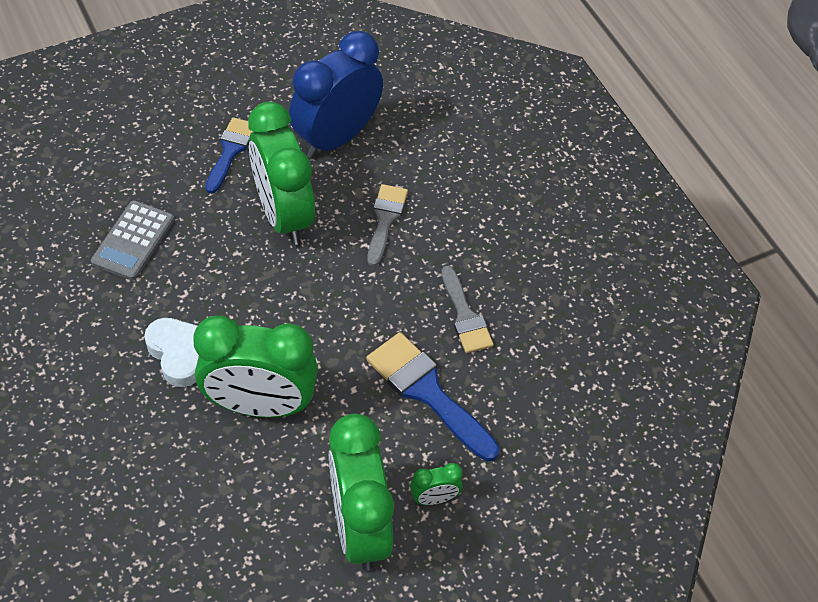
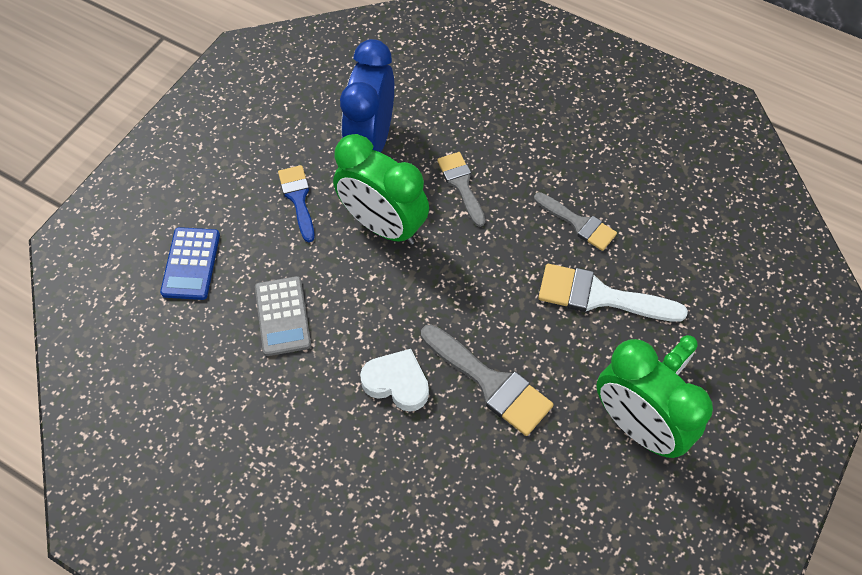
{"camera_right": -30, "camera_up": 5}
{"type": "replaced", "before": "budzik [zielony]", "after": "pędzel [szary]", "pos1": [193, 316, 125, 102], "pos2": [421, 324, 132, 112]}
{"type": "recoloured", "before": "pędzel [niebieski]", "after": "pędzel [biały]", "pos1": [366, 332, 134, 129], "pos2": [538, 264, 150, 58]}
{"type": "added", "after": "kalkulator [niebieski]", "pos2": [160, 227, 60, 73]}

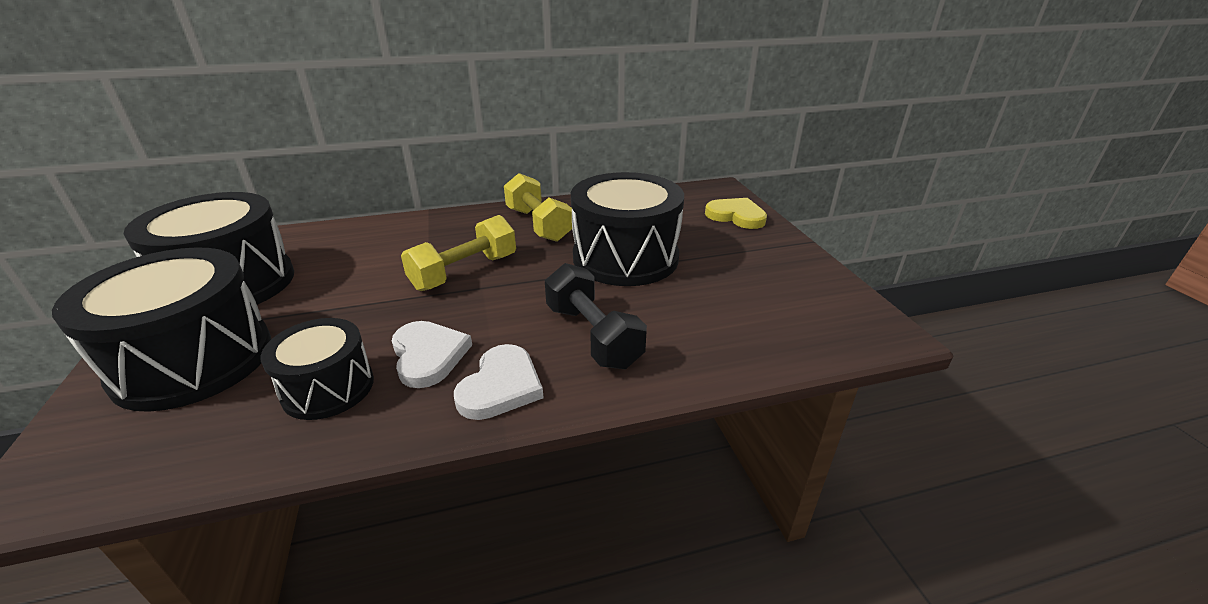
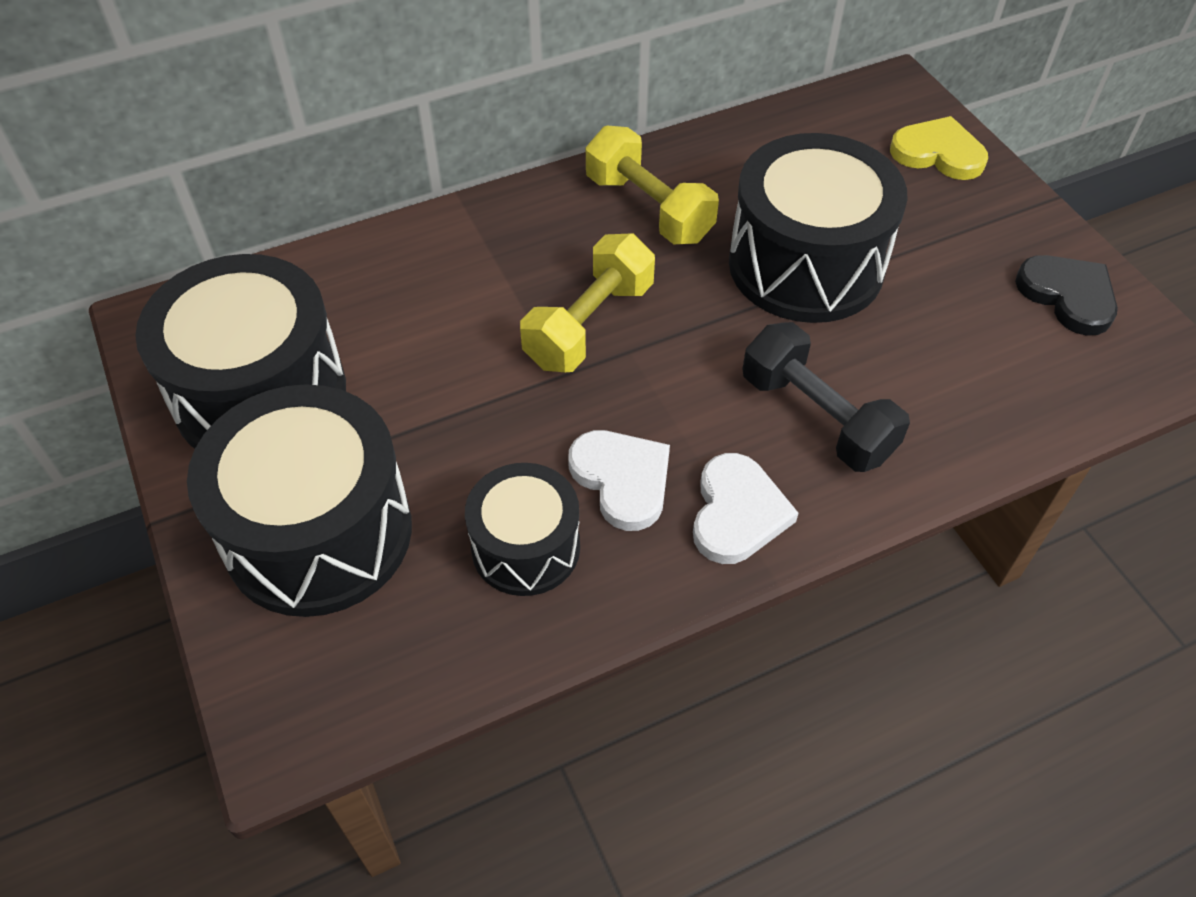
{"camera_right": -10, "camera_up": 20}
{"type": "added", "after": "serce [czarny]", "pos2": [1015, 255, 103, 81]}

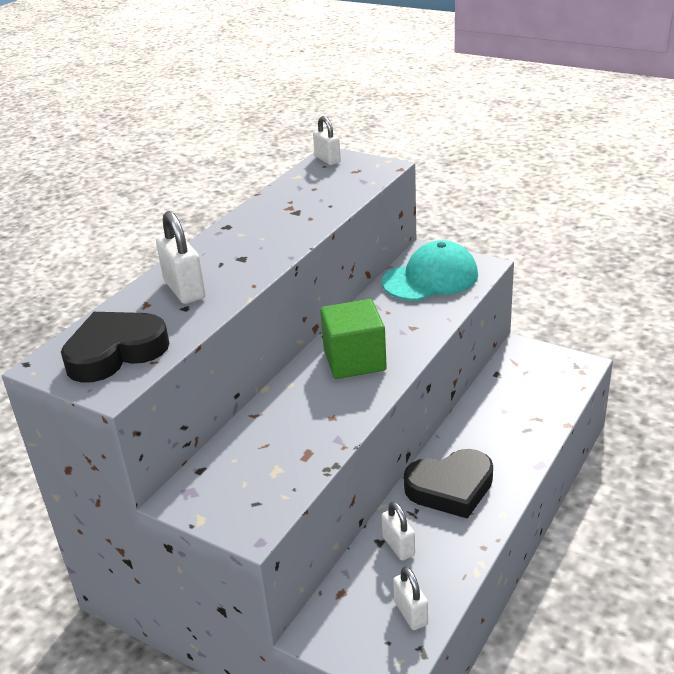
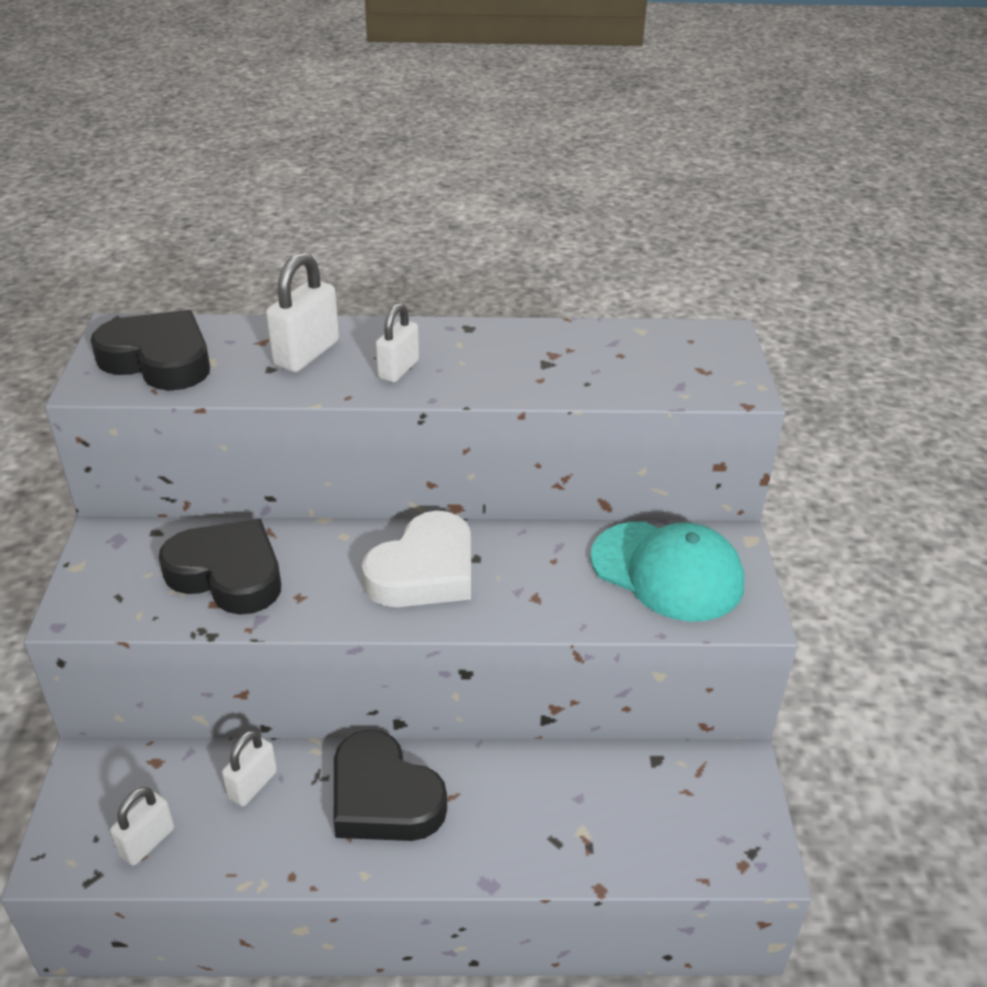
{"camera_right": 55, "camera_up": 5}
{"type": "moved", "before": "kłódka [biały]", "pos1": [313, 116, 28, 49], "pos2": [376, 303, 43, 79]}
{"type": "replaced", "before": "sześcian [zielony]", "after": "serce [biały]", "pos1": [320, 299, 67, 80], "pos2": [362, 511, 109, 96]}
{"type": "added", "after": "serce [czarny]", "pos2": [159, 519, 122, 96]}

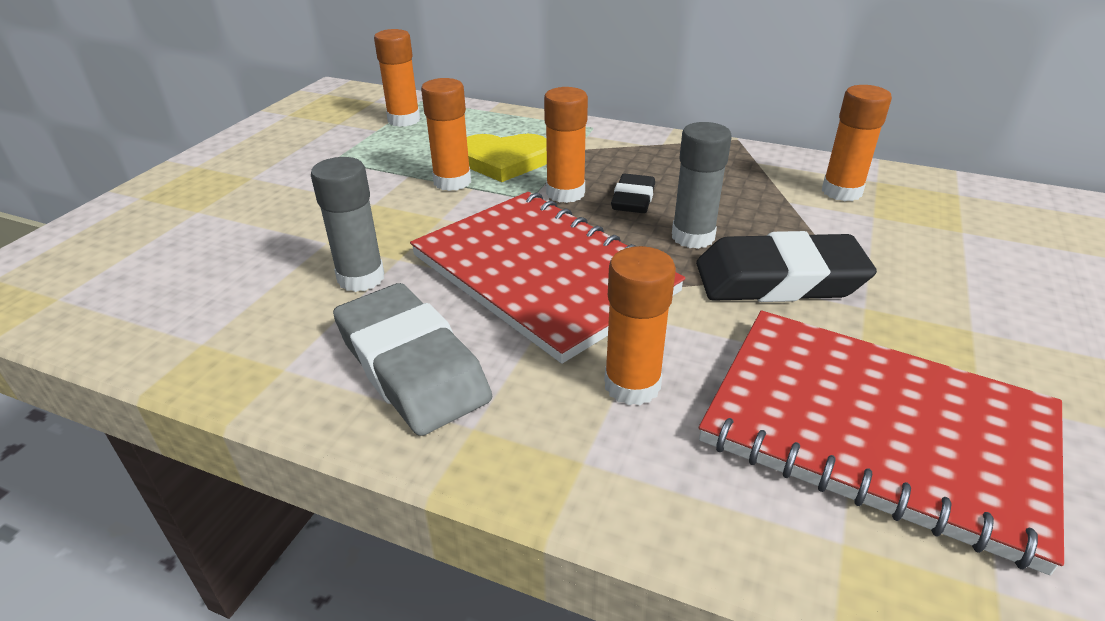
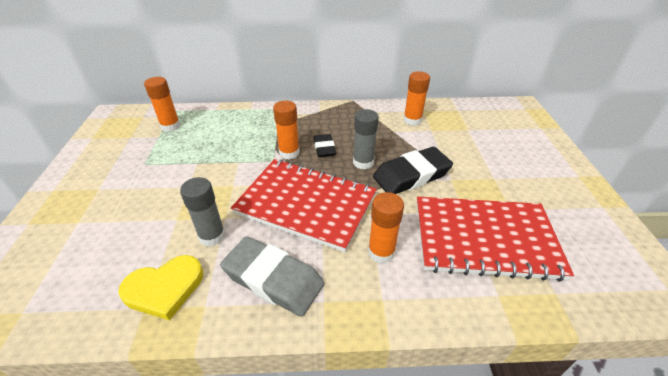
{"camera_right": -25, "camera_up": 5}
{"type": "removed", "before": "klej w sztyfcie [pomarańczowy]", "pos1": [421, 78, 50, 113]}
{"type": "moved", "before": "serce [żółty]", "pos1": [467, 134, 80, 48], "pos2": [118, 255, 85, 65]}

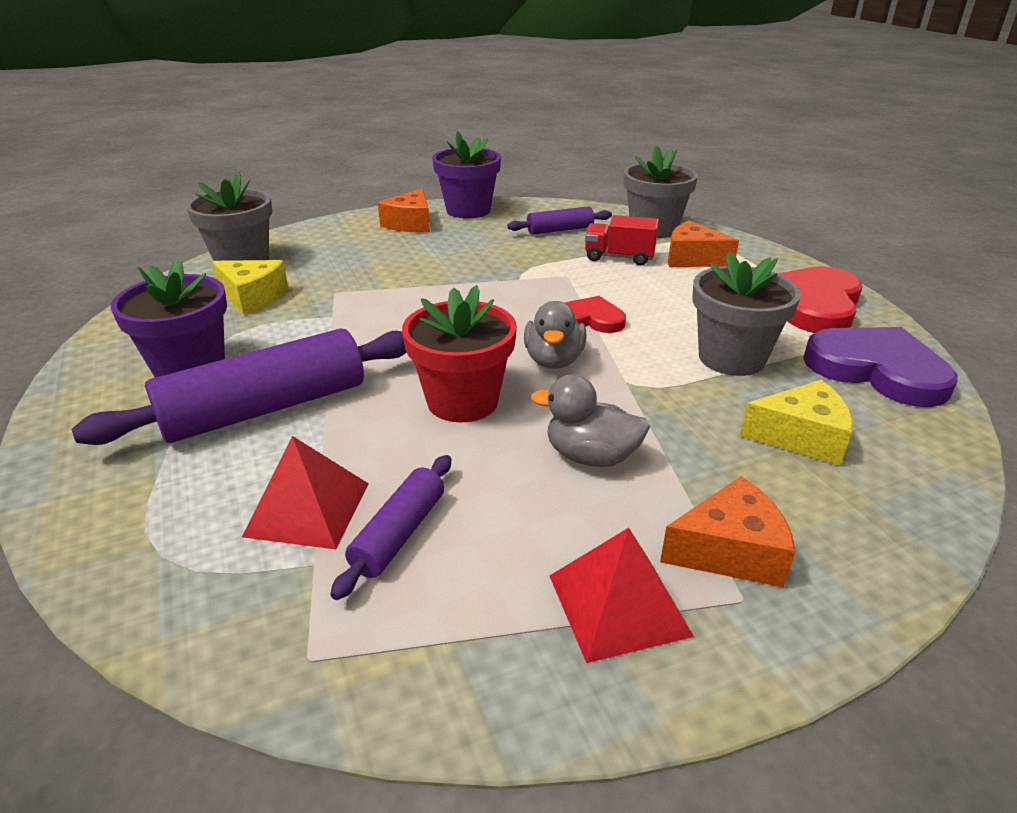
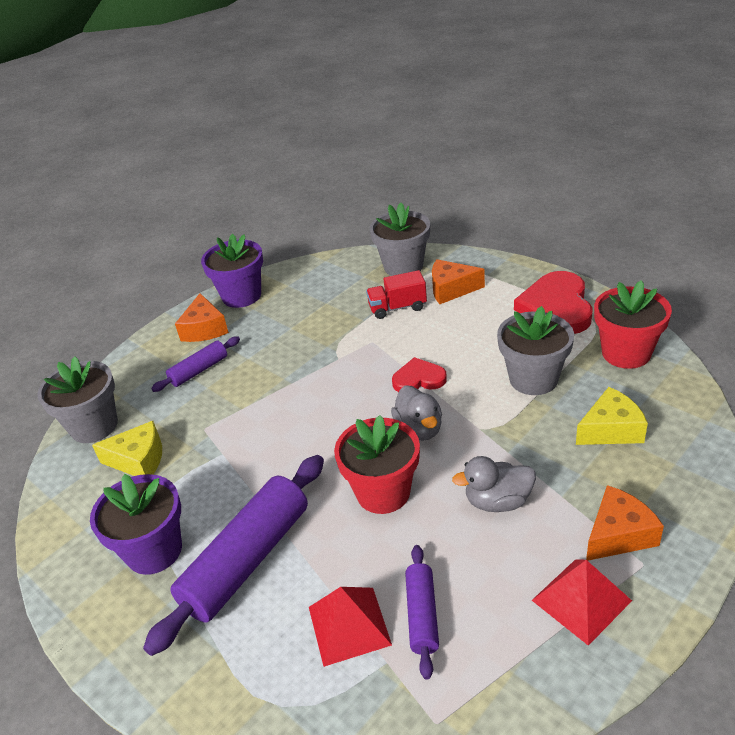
{"camera_right": -20, "camera_up": 5}
{"type": "moved", "before": "wałek do ciasta [fioletowy]", "pos1": [507, 206, 105, 29], "pos2": [151, 336, 89, 56]}
{"type": "replaced", "before": "serce [fioletowy]", "after": "doniczka [czerwony]", "pos1": [803, 327, 154, 80], "pos2": [594, 280, 78, 89]}

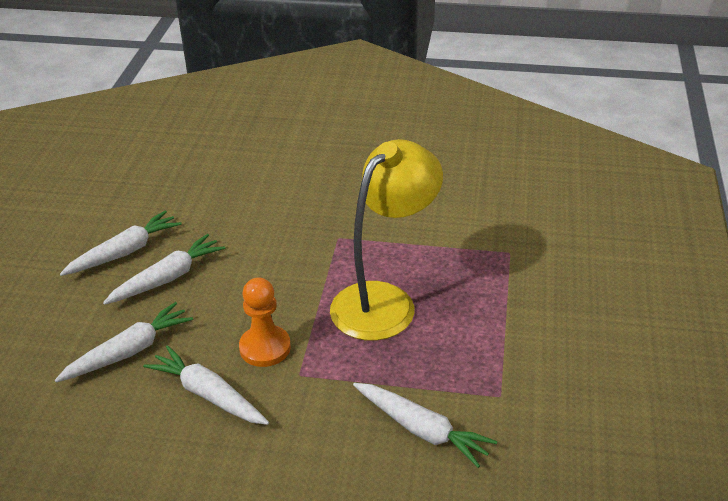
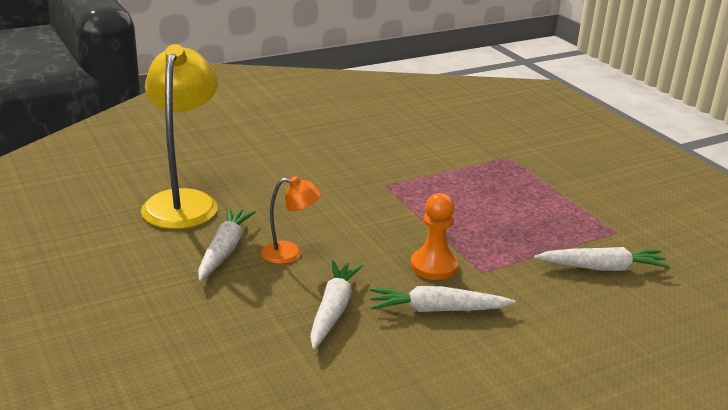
{"camera_right": -40, "camera_up": -10}
{"type": "moved", "before": "lampka [żółty]", "pos1": [330, 139, 113, 202], "pos2": [141, 44, 77, 185]}
{"type": "replaced", "before": "marchewka [biały]", "after": "lampka [pomarańczowy]", "pos1": [103, 234, 122, 71], "pos2": [261, 176, 61, 88]}

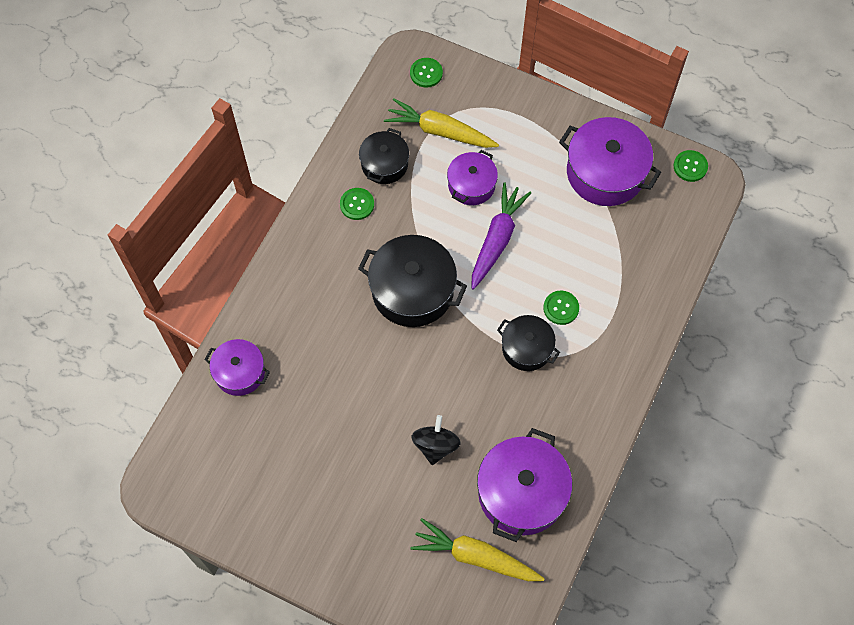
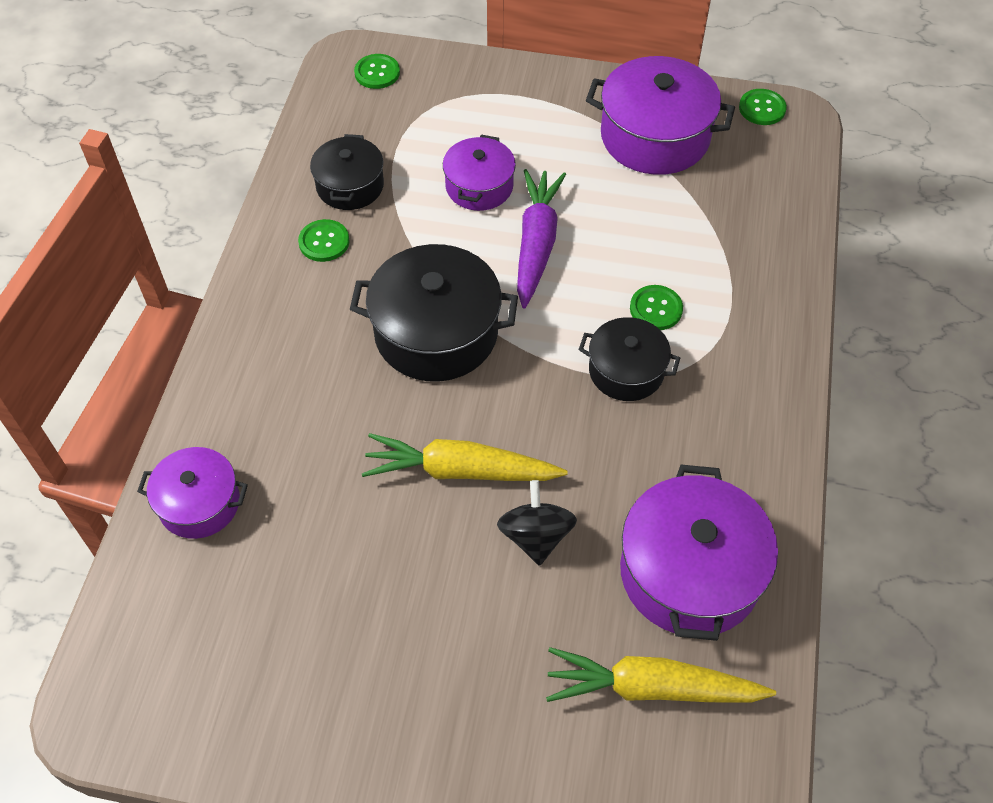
{"camera_right": -15, "camera_up": -10}
{"type": "moved", "before": "marchewka [żółty]", "pos1": [384, 98, 115, 50], "pos2": [362, 433, 206, 48]}

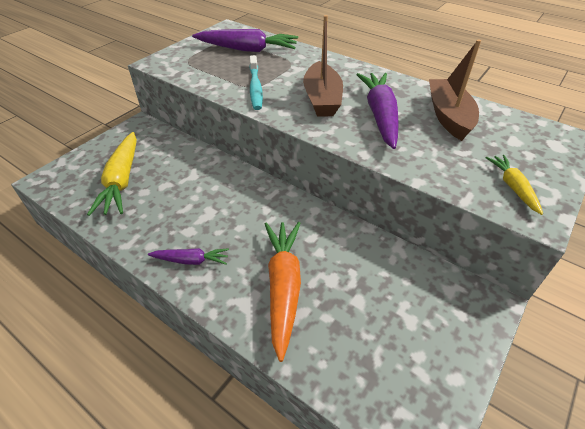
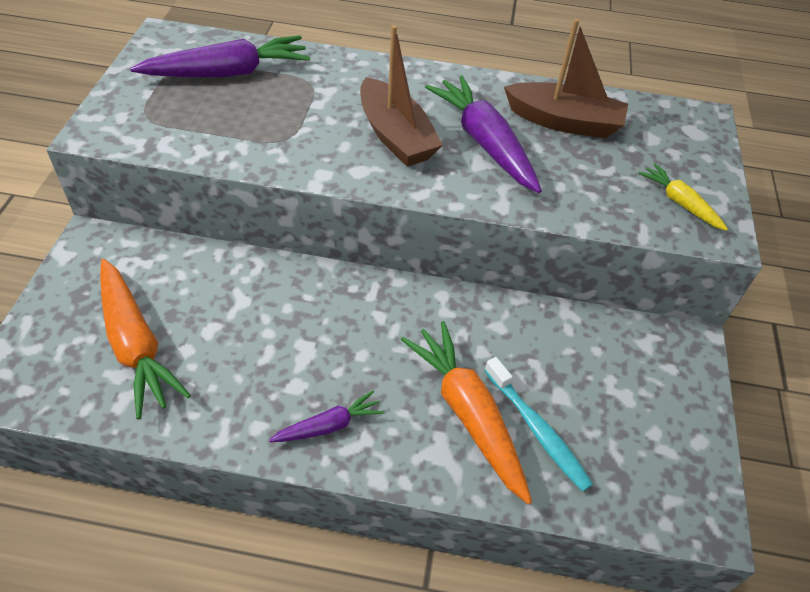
{"camera_right": -30, "camera_up": 5}
{"type": "turned", "before": "łódka [brązowy]", "pos1": [429, 40, 52, 101], "pos2": [504, 19, 124, 120], "turn": 135}
{"type": "moved", "before": "szczoteczka do zębów [turkusowy]", "pos1": [249, 55, 14, 55], "pos2": [484, 357, 109, 135]}
{"type": "recoloured", "before": "marchewka [żółty]", "after": "marchewka [pomarańczowy]", "pos1": [87, 132, 50, 84], "pos2": [100, 259, 91, 160]}

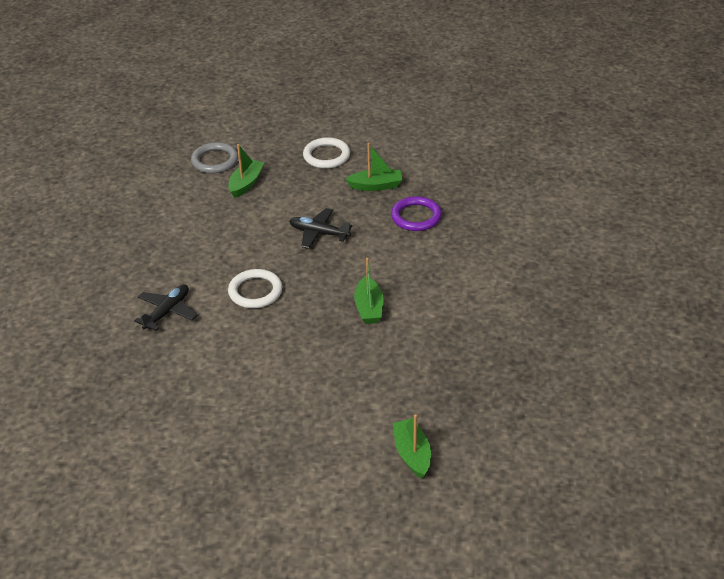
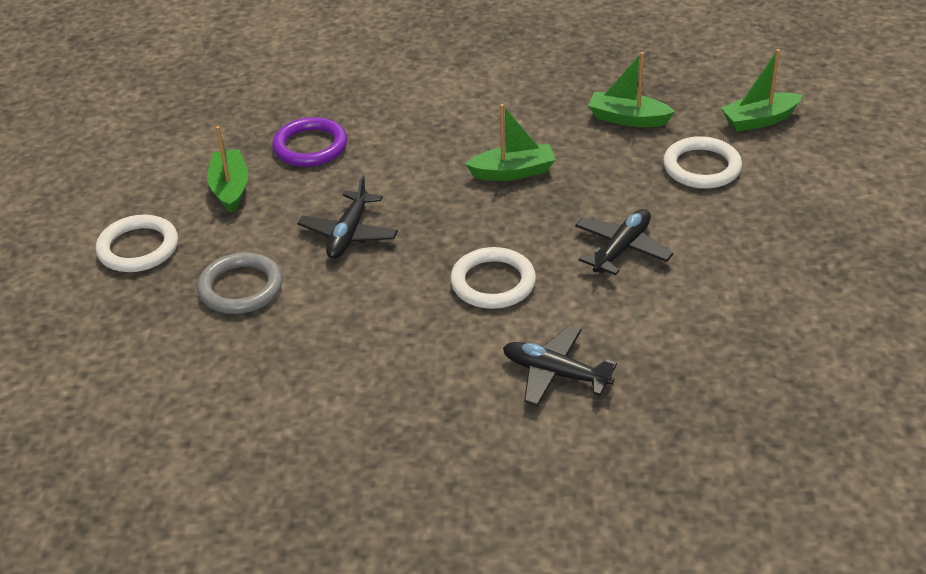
{"camera_right": -95, "camera_up": 0}
{"type": "moved", "before": "pierścień [szary]", "pos1": [191, 142, 47, 31], "pos2": [197, 252, 86, 62]}
{"type": "moved", "before": "łódka [zielony]", "pos1": [228, 144, 36, 54], "pos2": [588, 52, 87, 75]}
{"type": "added", "after": "pierścień [biały]", "pos2": [663, 136, 79, 53]}
{"type": "added", "after": "samolot [czarny]", "pos2": [575, 209, 98, 66]}

